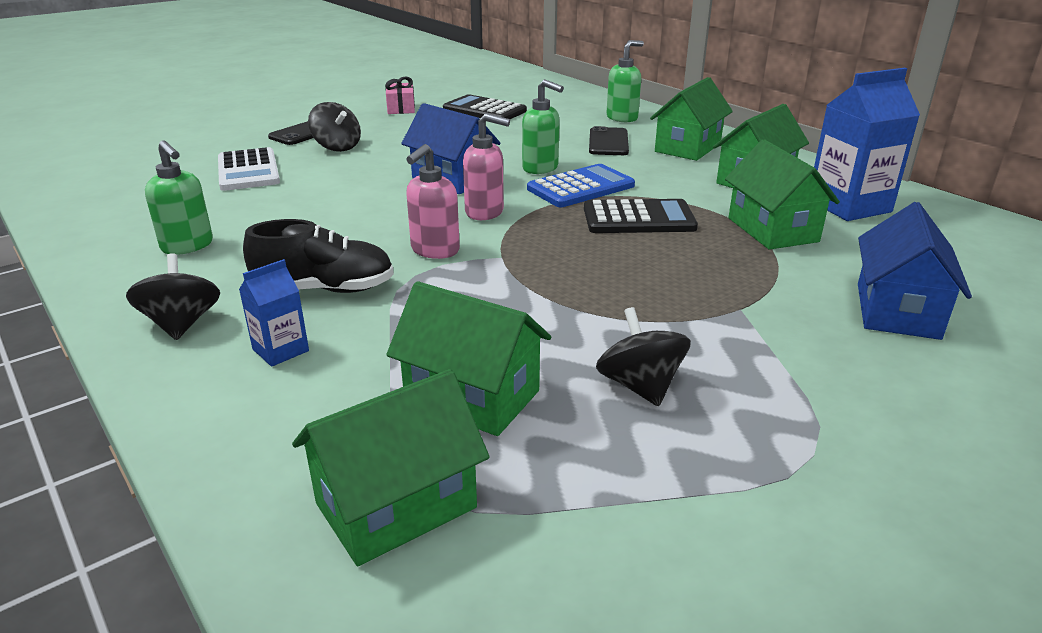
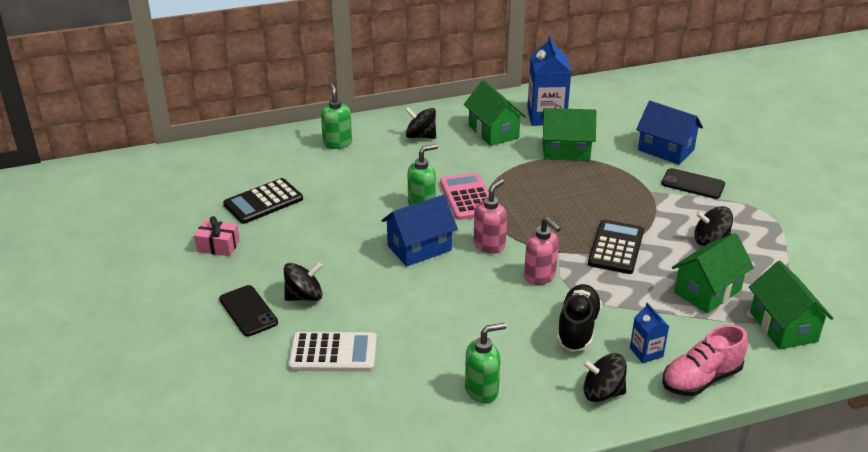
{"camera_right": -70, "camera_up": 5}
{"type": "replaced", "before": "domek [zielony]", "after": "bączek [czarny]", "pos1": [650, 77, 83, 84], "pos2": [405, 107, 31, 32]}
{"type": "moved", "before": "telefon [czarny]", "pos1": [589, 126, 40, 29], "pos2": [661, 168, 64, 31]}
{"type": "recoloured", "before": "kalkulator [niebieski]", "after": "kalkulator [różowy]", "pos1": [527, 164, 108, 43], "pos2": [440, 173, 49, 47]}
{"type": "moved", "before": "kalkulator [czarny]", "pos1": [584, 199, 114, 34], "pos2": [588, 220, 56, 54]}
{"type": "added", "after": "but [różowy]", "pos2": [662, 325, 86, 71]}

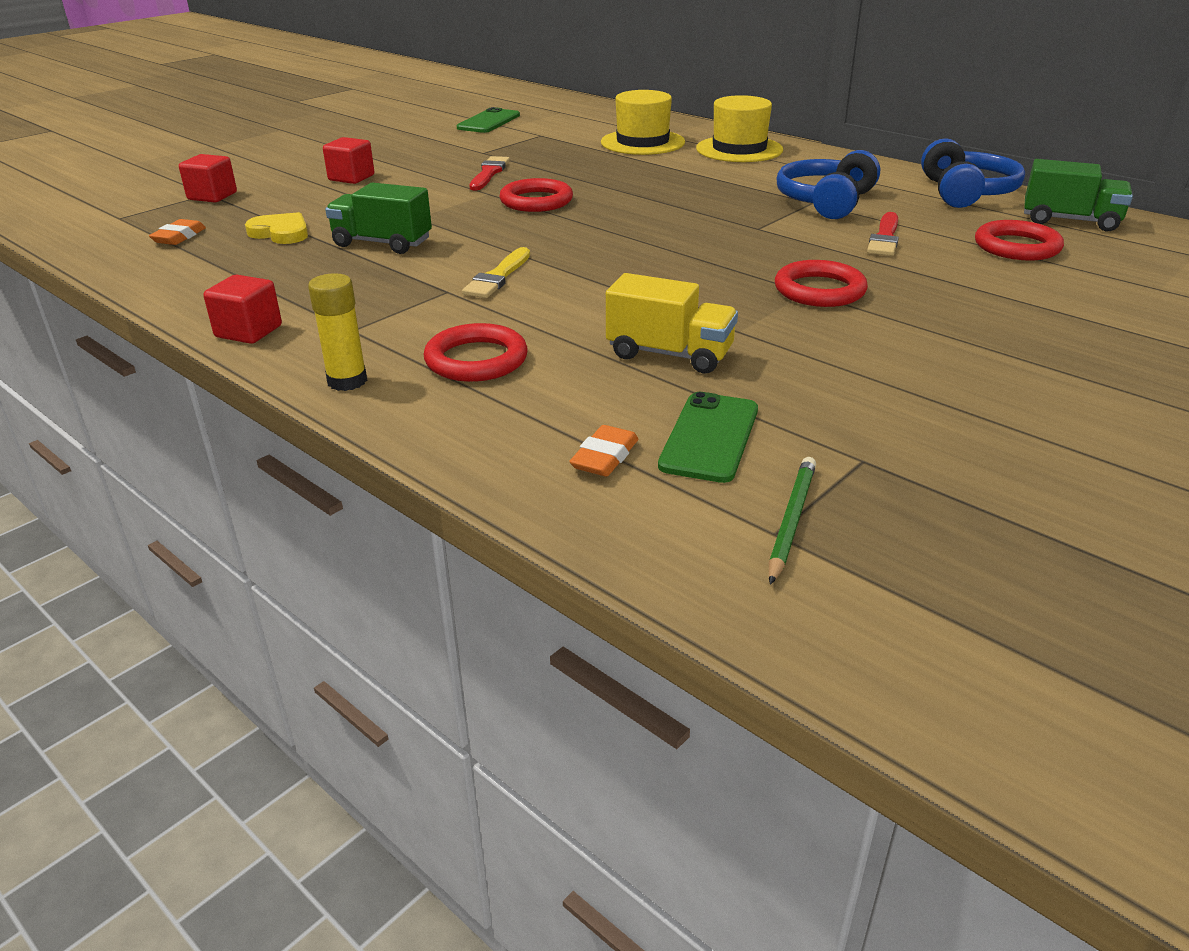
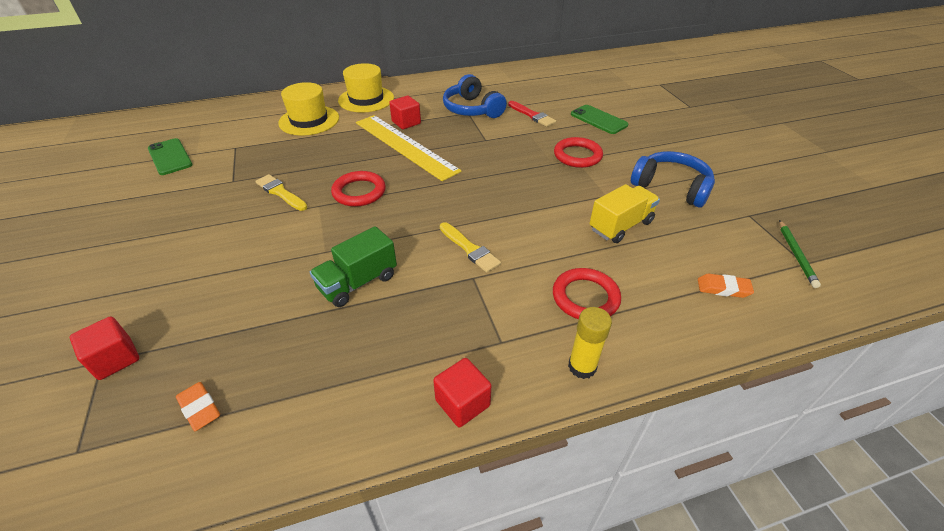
{"camera_right": -60, "camera_up": 10}
{"type": "moved", "before": "sześcian [czerwony]", "pos1": [323, 137, 52, 47], "pos2": [389, 96, 32, 33]}
{"type": "moved", "before": "słuchawki [niebieski]", "pos1": [921, 138, 104, 70], "pos2": [631, 151, 84, 57]}
{"type": "recoloured", "before": "pędzel [czerwony]", "after": "pędzel [żółty]", "pos1": [469, 156, 41, 35], "pos2": [256, 174, 51, 37]}
{"type": "removed", "before": "ciężarówka [zielony]", "pos1": [1024, 159, 109, 73]}
{"type": "removed", "before": "serce [żółty]", "pos1": [245, 212, 63, 32]}
{"type": "removed", "before": "pierścień [czerwony]", "pos1": [975, 220, 89, 41]}
{"type": "moved", "before": "telefon [zielony]", "pos1": [658, 392, 100, 91], "pos2": [571, 105, 57, 29]}
{"type": "turned", "before": "gumka do mazania [pomarańczowy]", "pos1": [569, 425, 69, 52], "pos2": [698, 274, 56, 24], "turn": -45}
{"type": "turned", "before": "ołówek [zielony]", "pos1": [769, 457, 47, 128], "pos2": [779, 220, 42, 68], "turn": -135}
{"type": "added", "after": "linijka [żółty]", "pos2": [356, 115, 106, 66]}

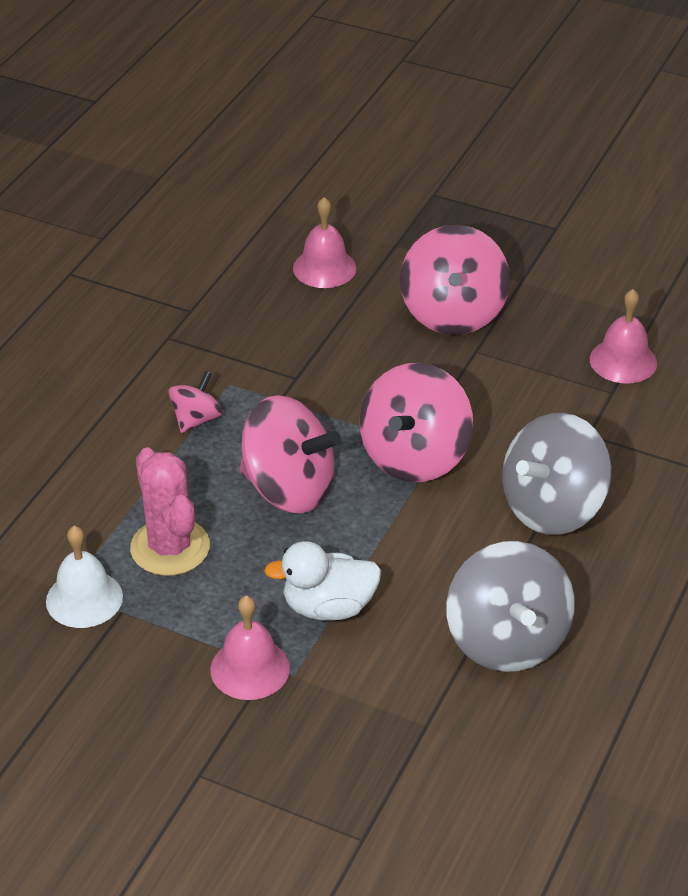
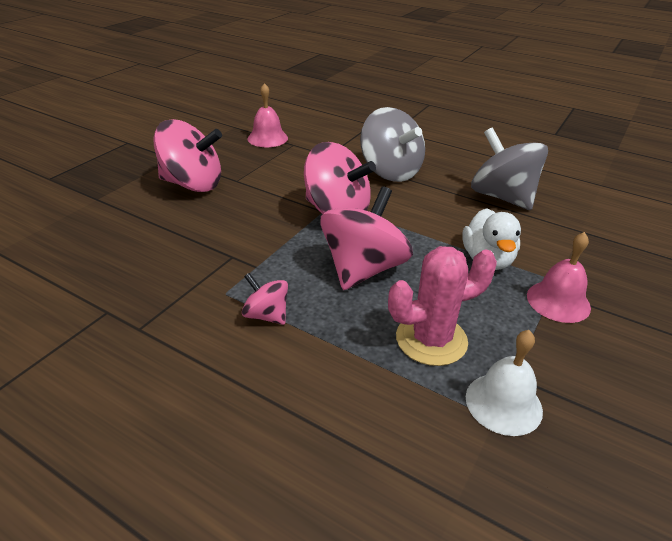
{"camera_right": -85, "camera_up": -5}
{"type": "removed", "before": "dzwonek [różowy]", "pos1": [293, 197, 64, 91]}
{"type": "turned", "before": "bączek [szary]", "pos1": [446, 541, 129, 131], "pos2": [471, 127, 77, 83], "turn": -120}

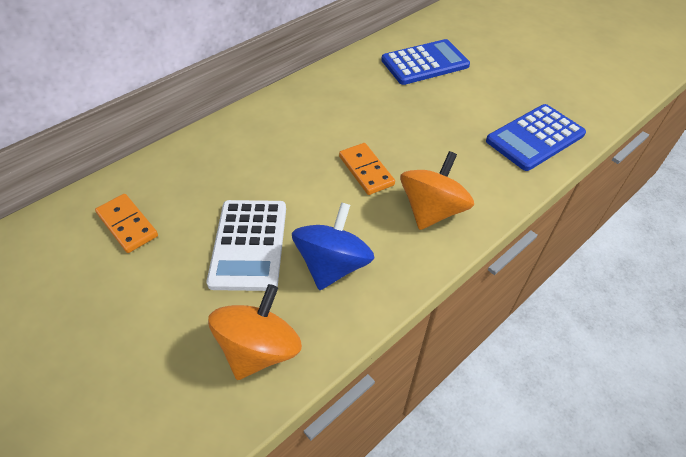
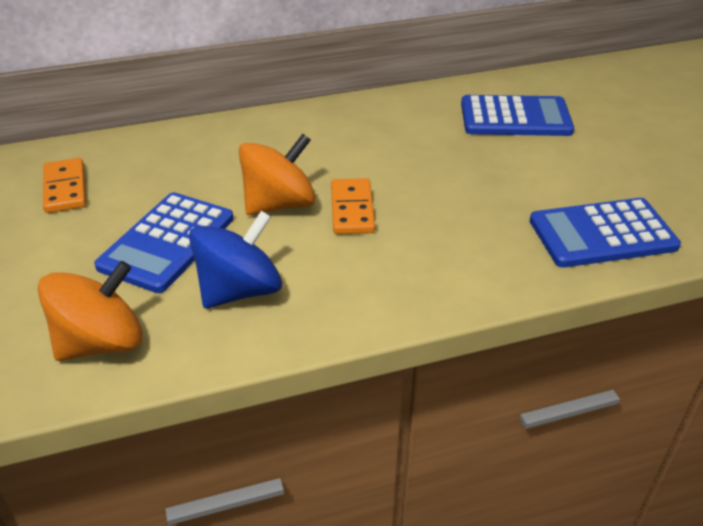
{"camera_right": 25, "camera_up": -10}
{"type": "moved", "before": "bączek [pomarańczowy]", "pos1": [400, 151, 74, 79], "pos2": [238, 134, 78, 81]}
{"type": "recoloured", "before": "kalkulator [biały]", "after": "kalkulator [niebieski]", "pos1": [207, 200, 79, 91], "pos2": [94, 192, 140, 101]}

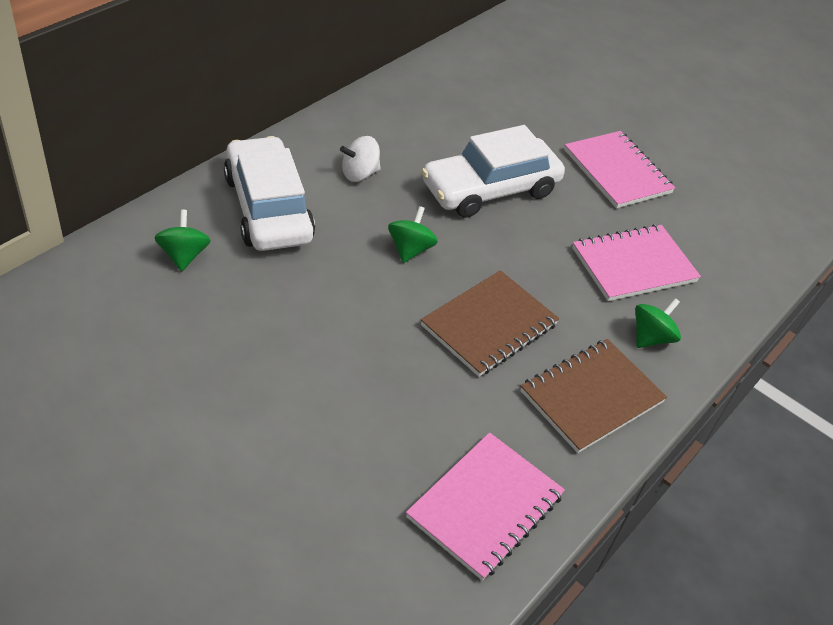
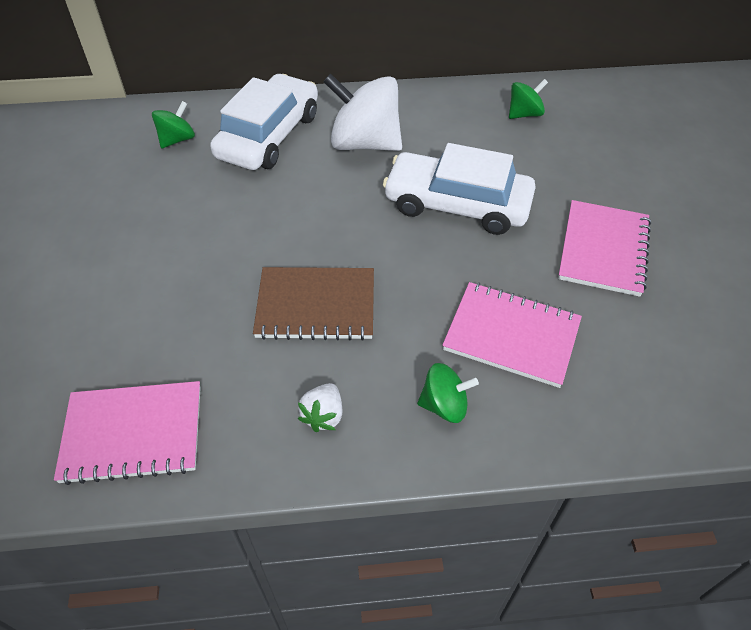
{"camera_right": 50, "camera_up": 5}
{"type": "resized", "before": "bączek [biały]", "pos1": [340, 136, 41, 46], "pos2": [323, 74, 79, 77], "scale": 1.94}
{"type": "moved", "before": "bączek [zielony]", "pos1": [388, 206, 50, 57], "pos2": [509, 79, 39, 40]}
{"type": "replaced", "before": "zeszyt [brązowy]", "after": "truskawka [biały]", "pos1": [520, 339, 147, 114], "pos2": [298, 383, 44, 49]}

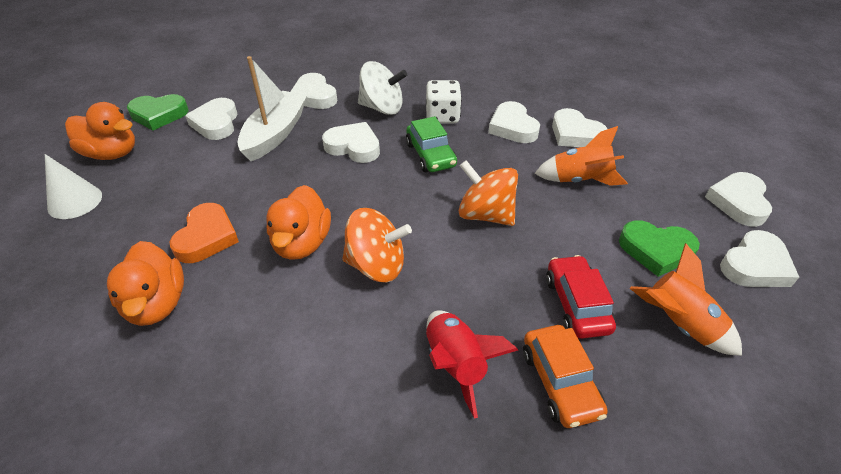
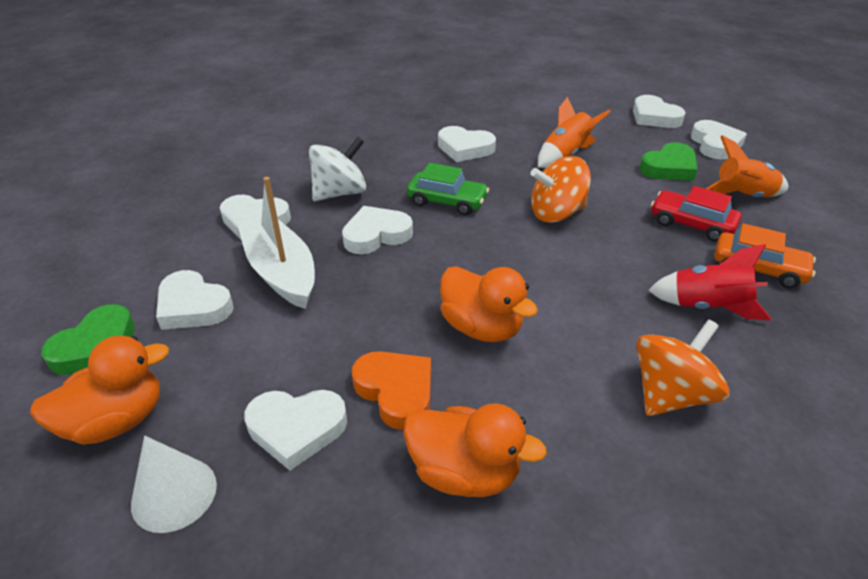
{"camera_right": -50, "camera_up": -5}
{"type": "removed", "before": "kostka do gry [biały]", "pos1": [426, 80, 36, 44]}
{"type": "moved", "before": "serce [biały]", "pos1": [552, 108, 55, 39], "pos2": [244, 390, 103, 81]}
{"type": "moved", "before": "bączek [pomarańczowy]", "pos1": [342, 208, 70, 74], "pos2": [636, 319, 94, 97]}

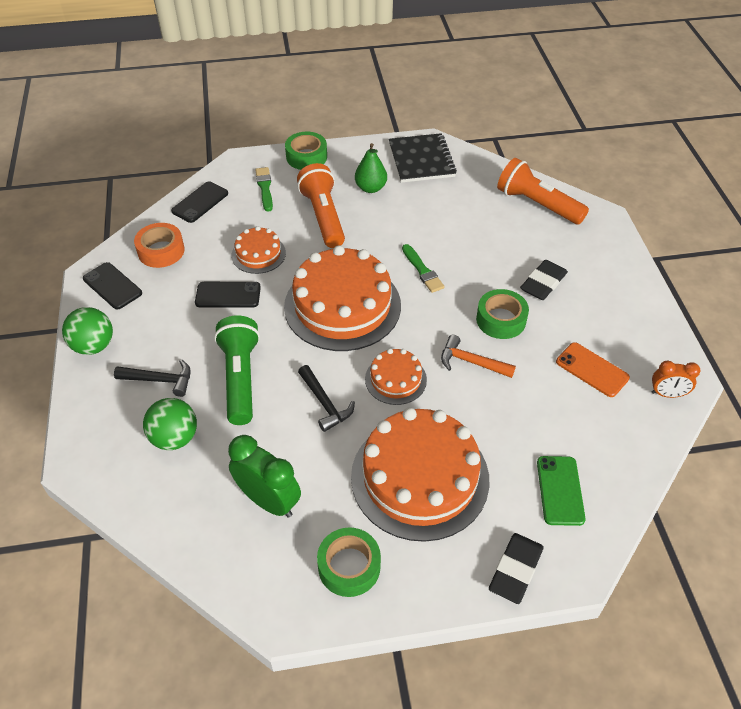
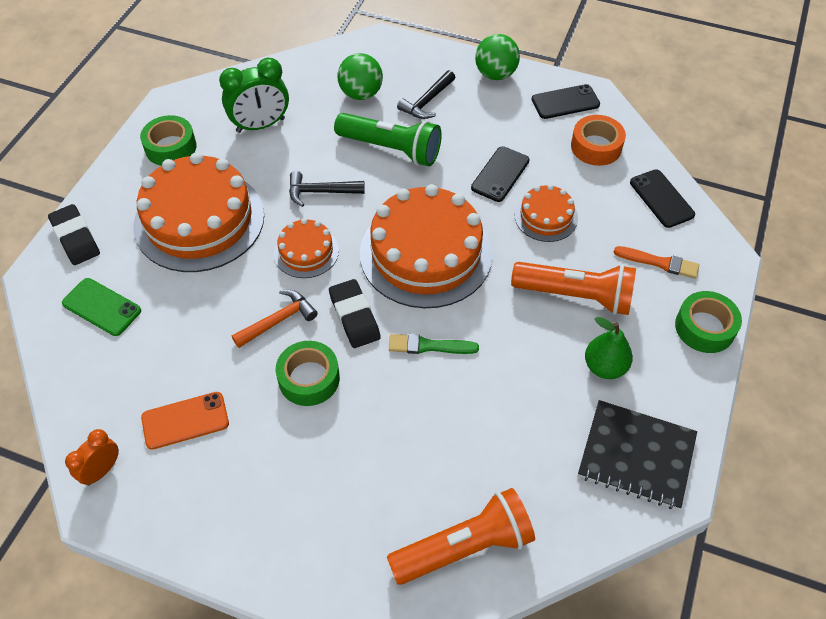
{"camera_right": 120, "camera_up": 5}
{"type": "recoloured", "before": "pędzel [zielony]", "after": "pędzel [pomarańczowy]", "pos1": [255, 167, 18, 45], "pos2": [614, 246, 85, 33]}
{"type": "moved", "before": "gumka do mazania [czarny]", "pos1": [520, 260, 48, 40], "pos2": [329, 279, 52, 69]}

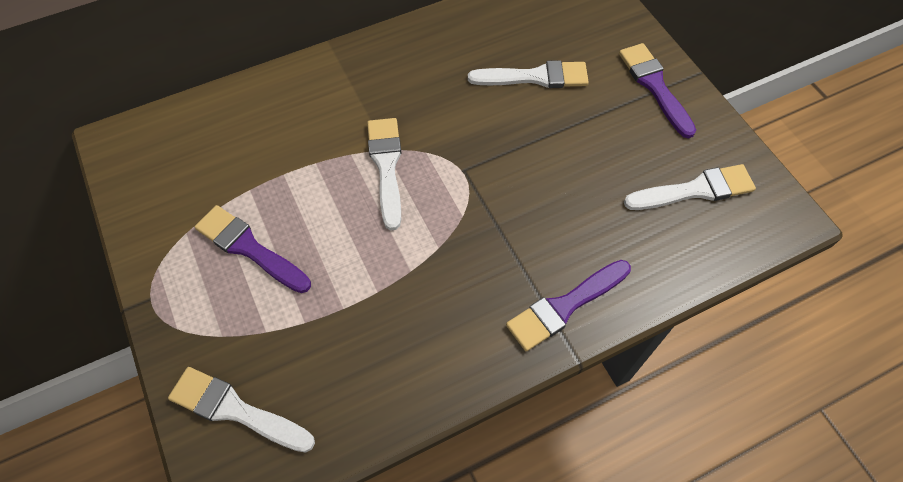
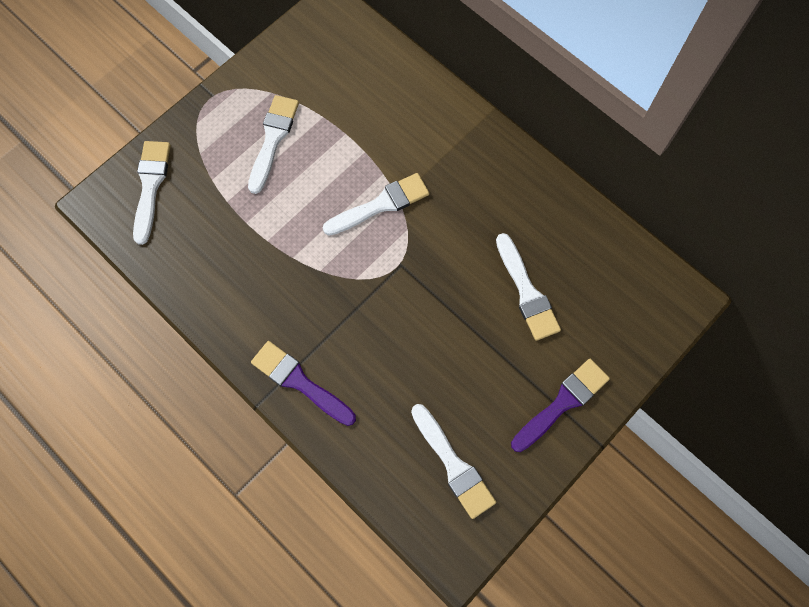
{"camera_right": 70, "camera_up": 10}
{"type": "recoloured", "before": "pędzel [fioletowy]", "after": "pędzel [biały]", "pos1": [195, 205, 116, 88], "pos2": [248, 95, 51, 99]}

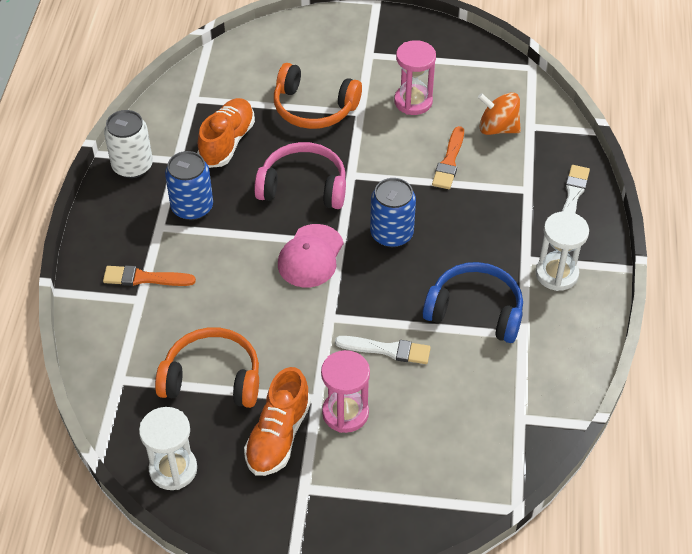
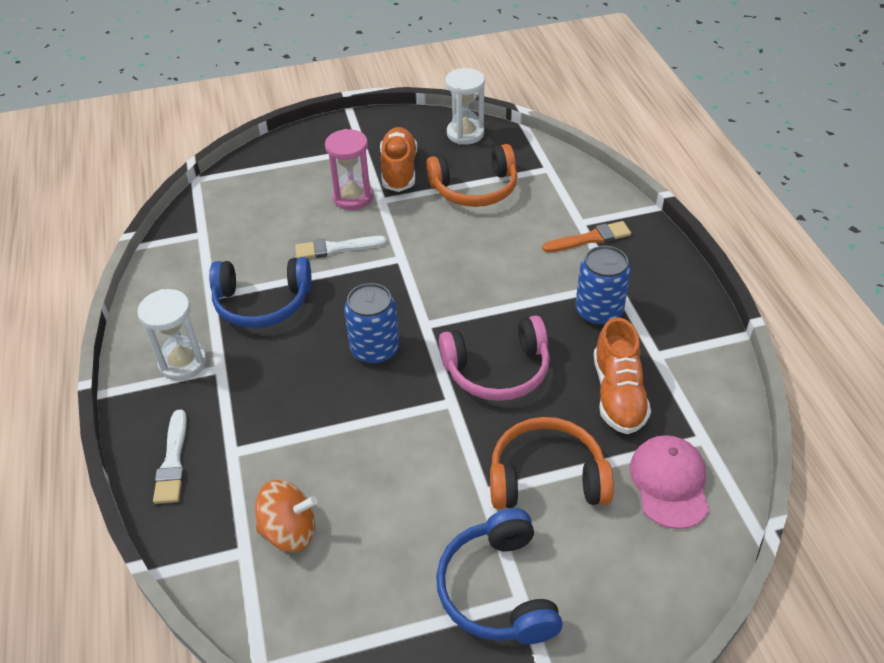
{"camera_right": 160, "camera_up": -5}
{"type": "removed", "before": "klepsydra [różowy]", "pos1": [394, 40, 42, 75]}
{"type": "removed", "before": "puszka [biały]", "pos1": [104, 110, 49, 68]}
{"type": "removed", "before": "pędzel [pomarańczowy]", "pos1": [432, 126, 32, 63]}
{"type": "moved", "before": "czapka [różowy]", "pos1": [278, 224, 66, 64], "pos2": [630, 435, 79, 94]}
{"type": "added", "after": "słuchawki [niebieski]", "pos2": [436, 508, 126, 136]}

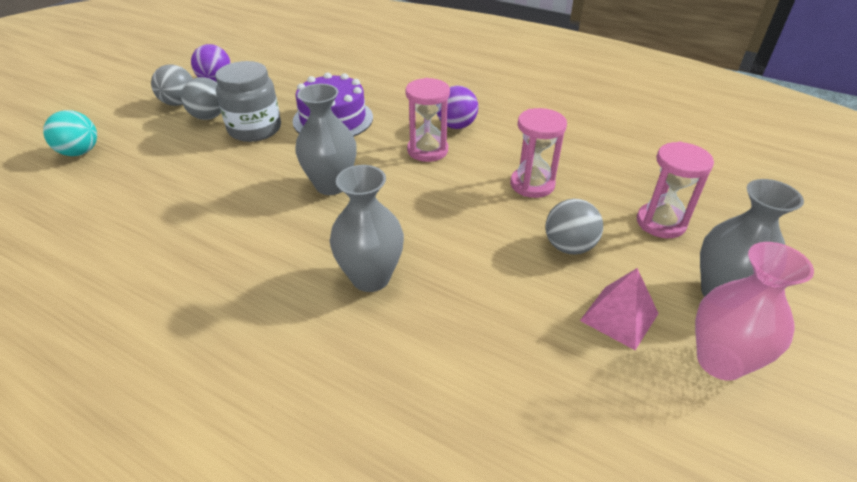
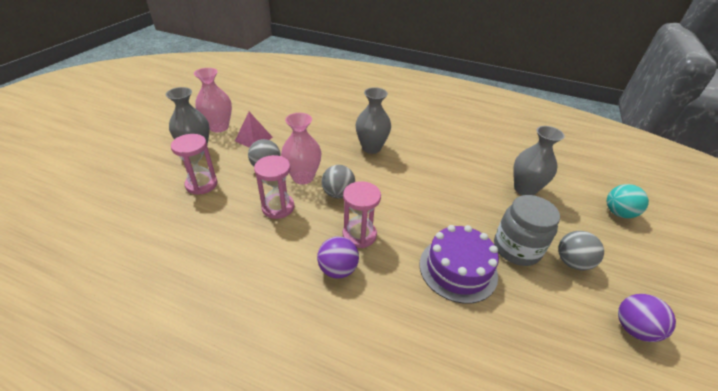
{"camera_right": 170, "camera_up": 0}
{"type": "moved", "before": "piłka [szary]", "pos1": [151, 64, 42, 42], "pos2": [322, 165, 33, 34]}
{"type": "moved", "before": "wazon [szary]", "pos1": [295, 84, 62, 111], "pos2": [513, 126, 52, 69]}
{"type": "added", "after": "wazon [różowy]", "pos2": [281, 113, 40, 72]}

